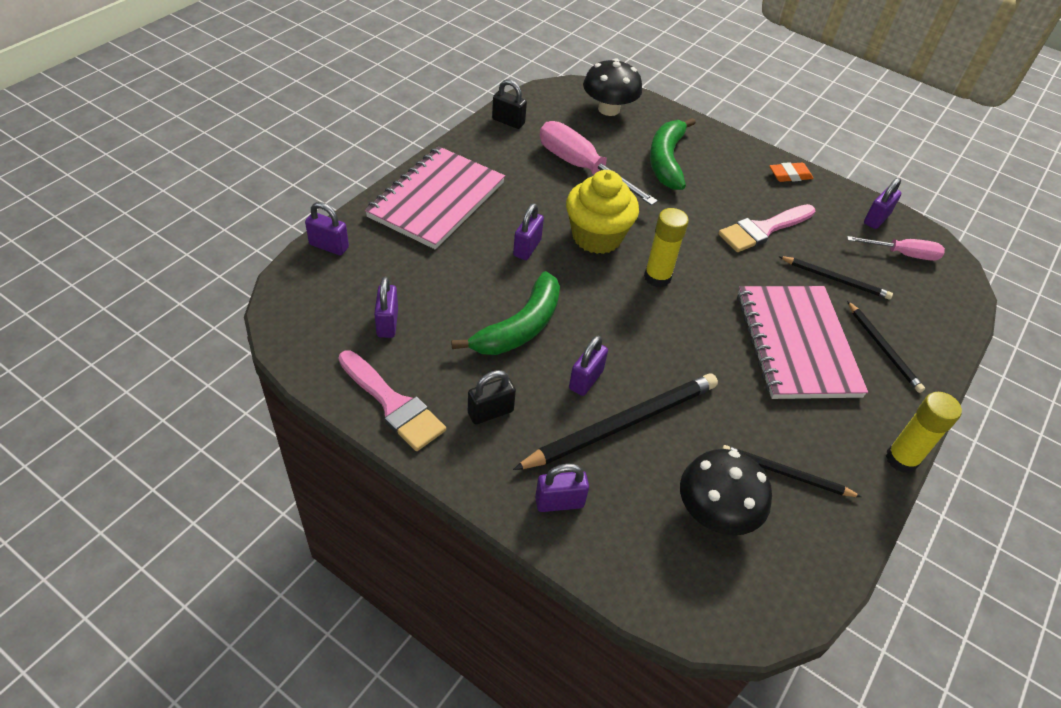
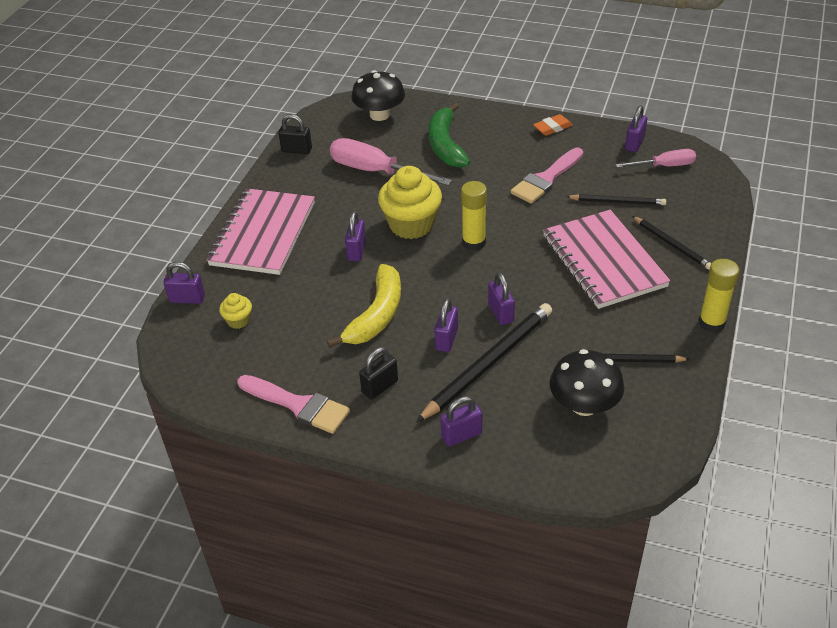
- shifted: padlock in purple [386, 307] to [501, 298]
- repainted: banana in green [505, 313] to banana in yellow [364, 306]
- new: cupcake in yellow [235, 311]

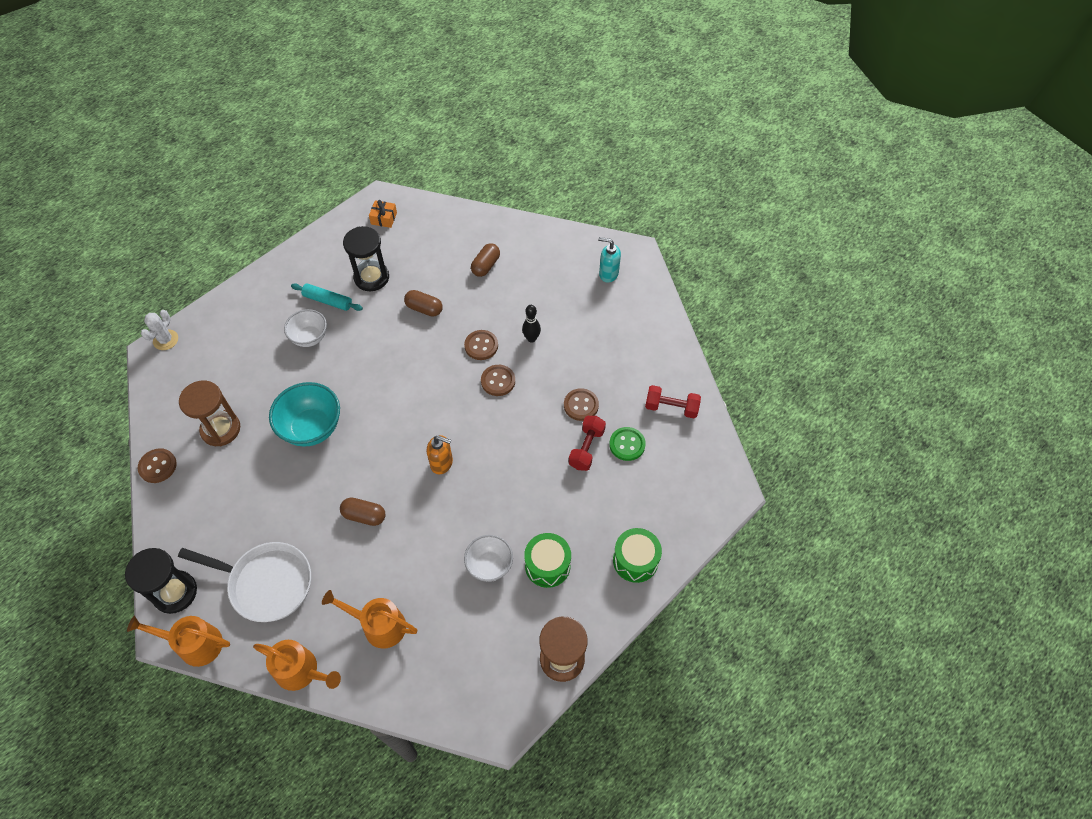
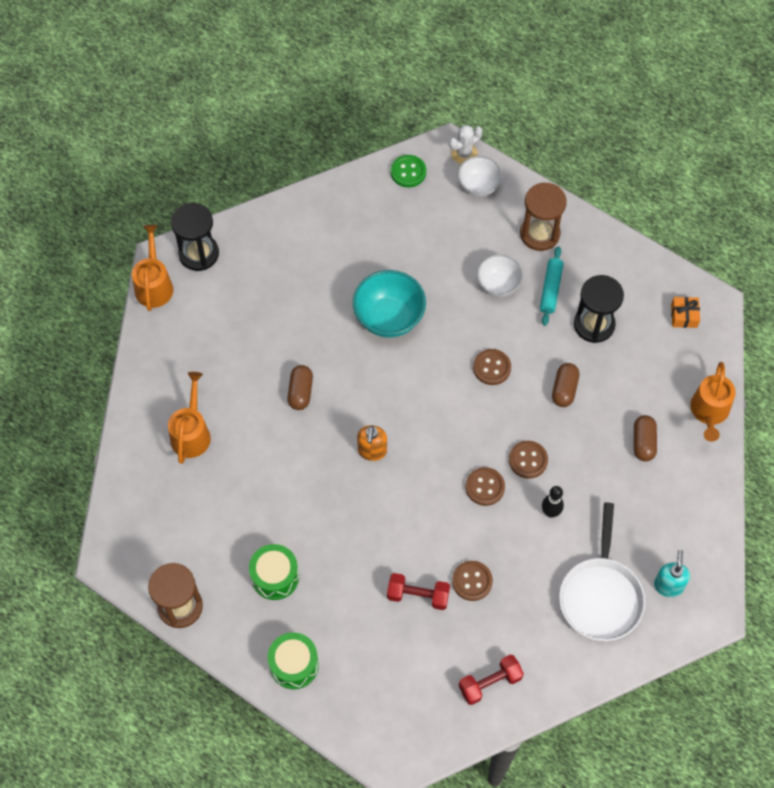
- shifted: button in brown [157, 465] to [492, 367]
- rotated: cactus in white [159, 330] = [465, 144] 45 degrees counterclockwise
- shifted: pan in white [244, 582] to [602, 571]
- shifted: hourglass in brown [209, 413] to [543, 217]
- shifted: watering can in orange [297, 665] to [713, 402]
- shifted: bowl in white [488, 558] to [480, 176]
- rotated: capsule in brown [485, 260] = [645, 438] 75 degrees clockwise
- shifted: button in green [627, 444] to [408, 171]
- rotated: dumbbell in red [673, 401] = [491, 680] 60 degrees clockwise

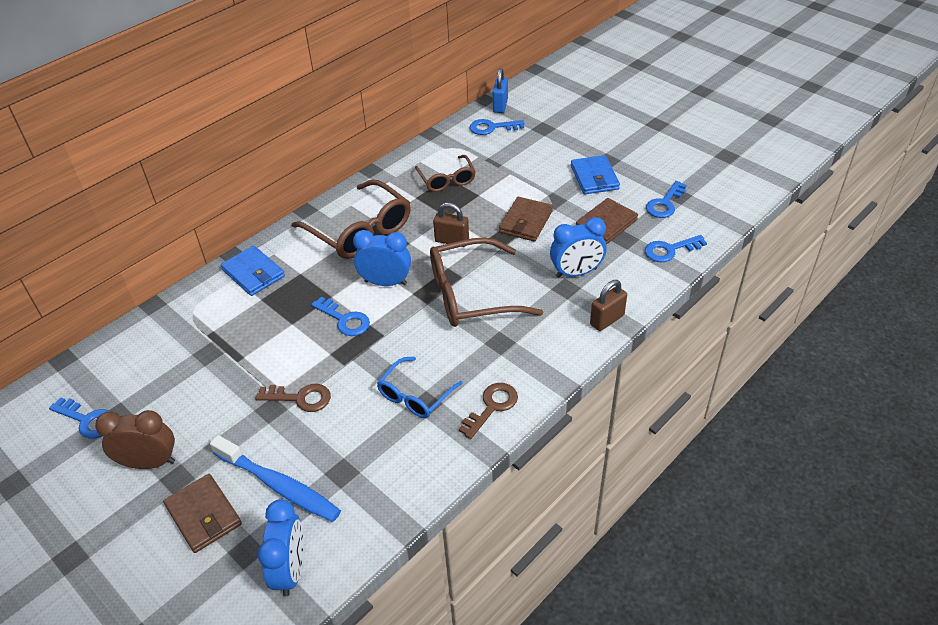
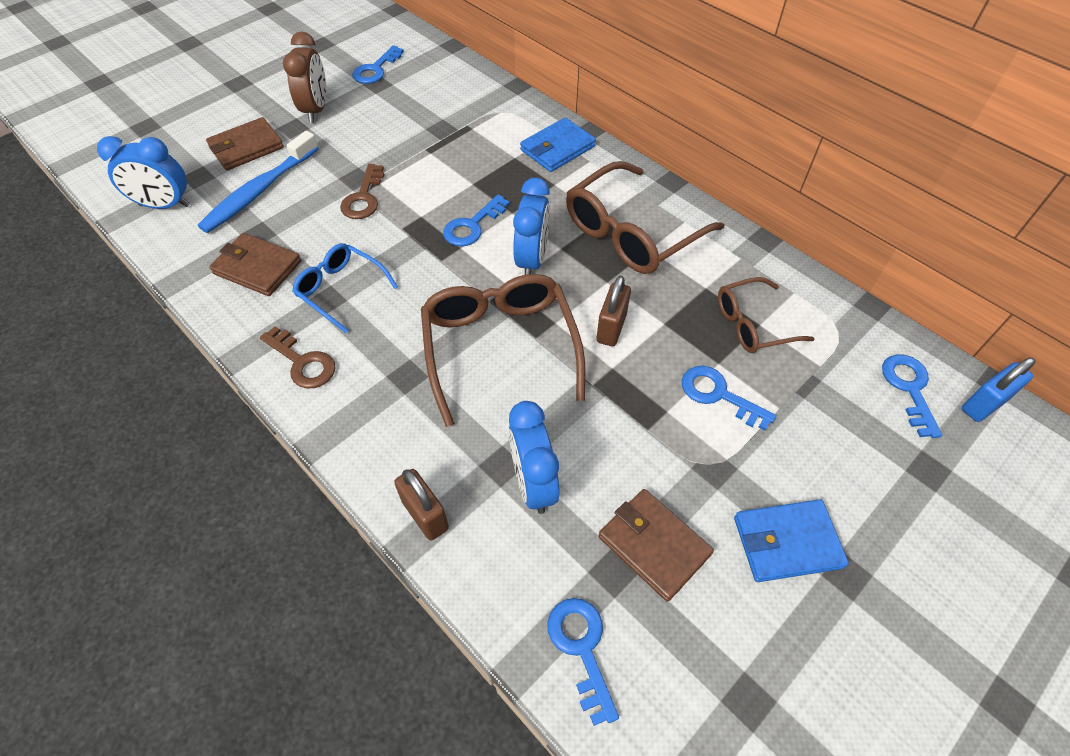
- rotated: padlock in blue [500, 90] = [998, 389] 45 degrees counterclockwise
- shifted: wallet in brown [526, 219] to [255, 264]
- shifted: key in blue [666, 199] to [729, 398]

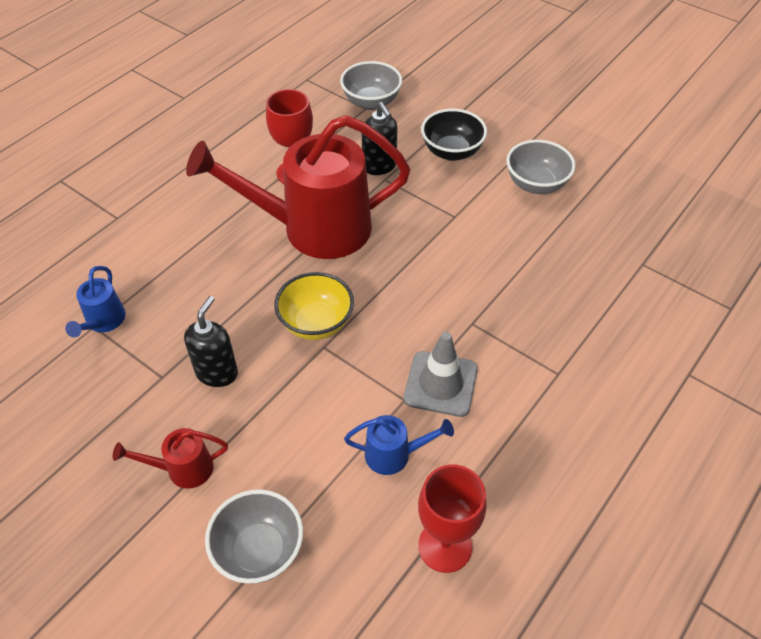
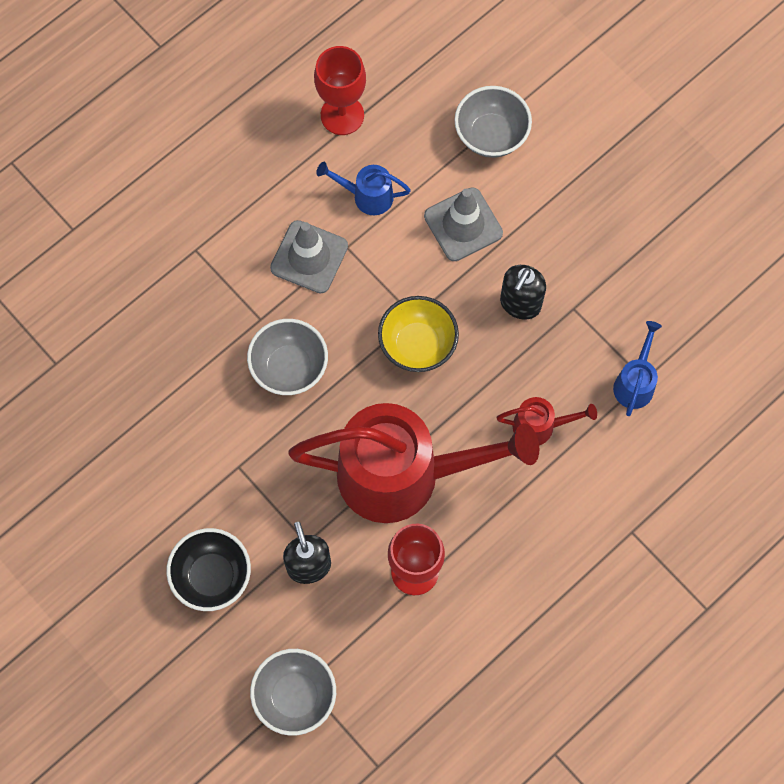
- shifted: watering can in red [170, 458] to [546, 421]
- shifted: bowl in grey [541, 167] to [287, 357]
- new: traffic cone in grey [463, 224]

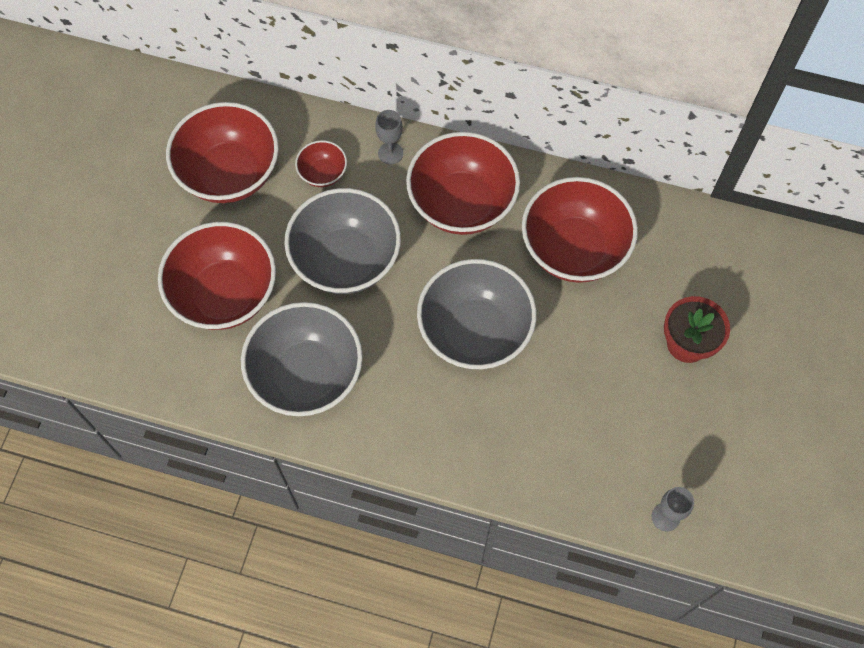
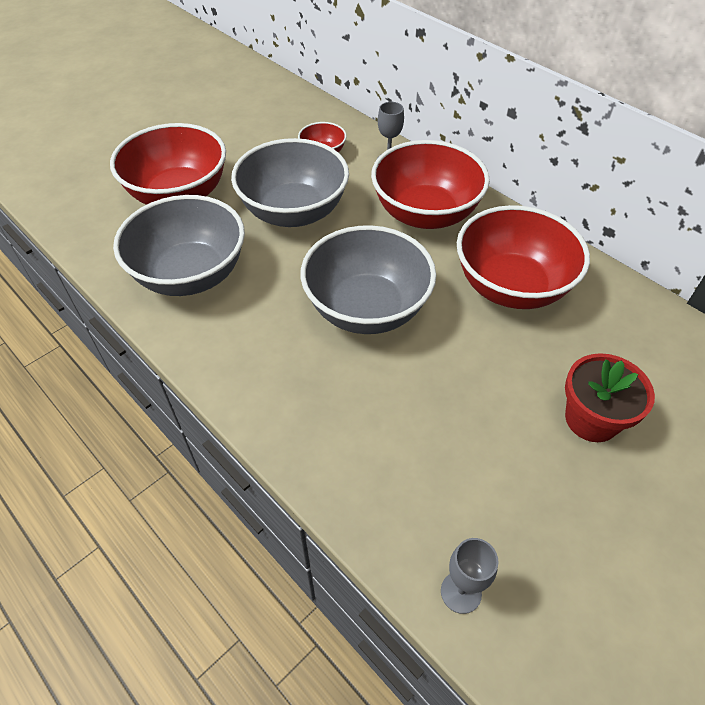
- gone: bowl in red [222, 152]

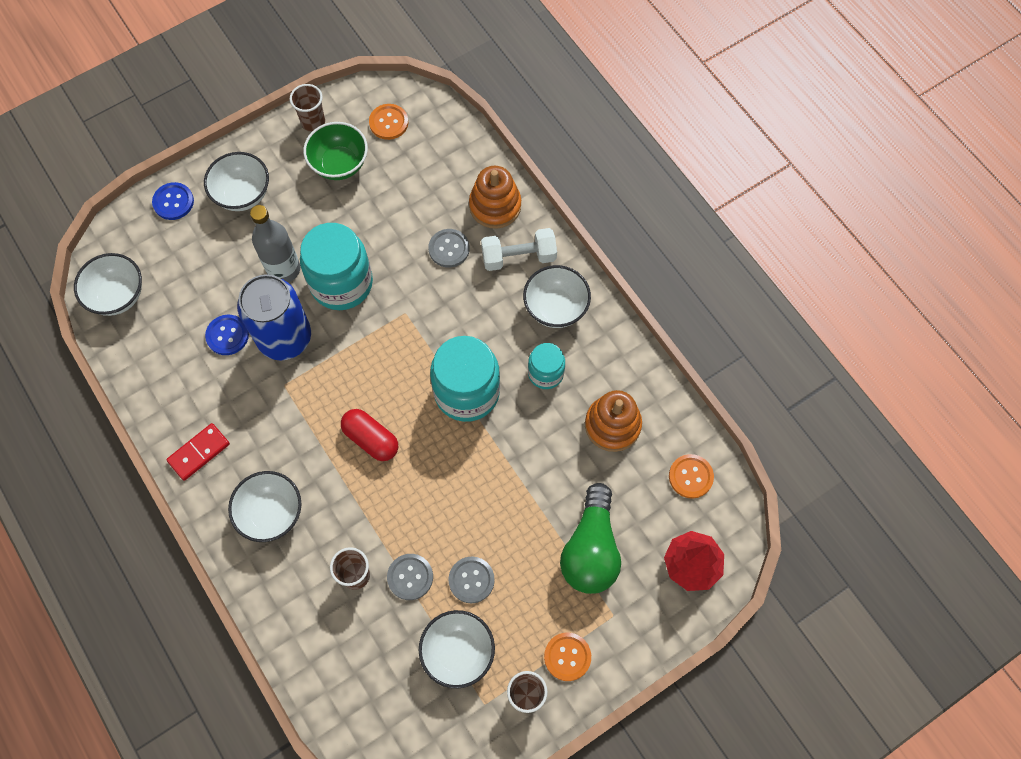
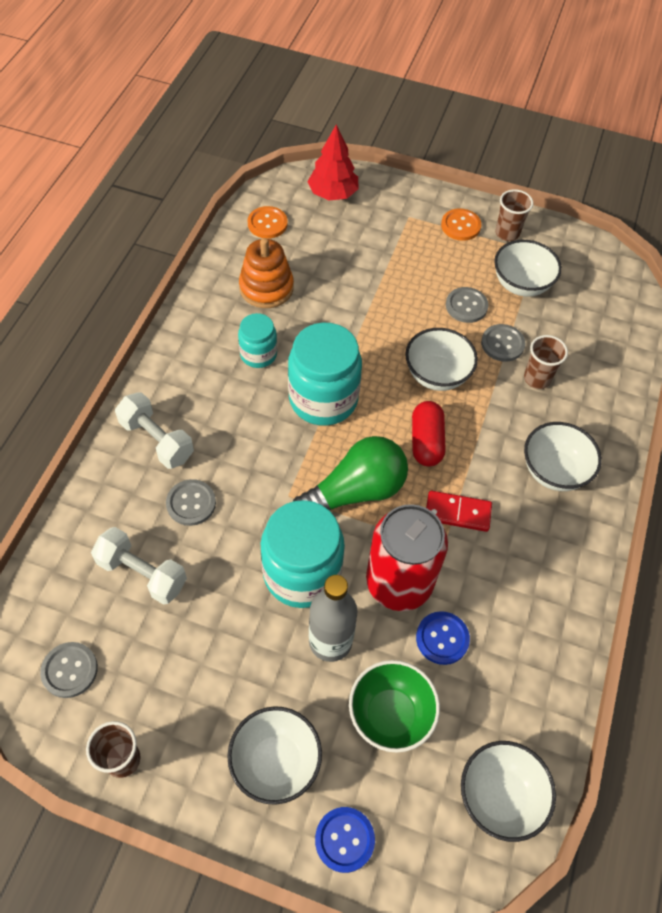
- shifted: domino in red [198, 452] to [459, 511]
- repainted: can in blue [274, 317] to can in red [407, 557]
- shifted: bowl in green [335, 151] to [394, 706]
- repainted: button in orange [388, 122] to button in grey [69, 670]
- gone: stacking toy in orange [495, 197]
- shifted: bowl in white [557, 296] to [441, 359]
- shifted: light bulb in green [590, 538] to [350, 473]
- new: dumbbell in white [139, 566]

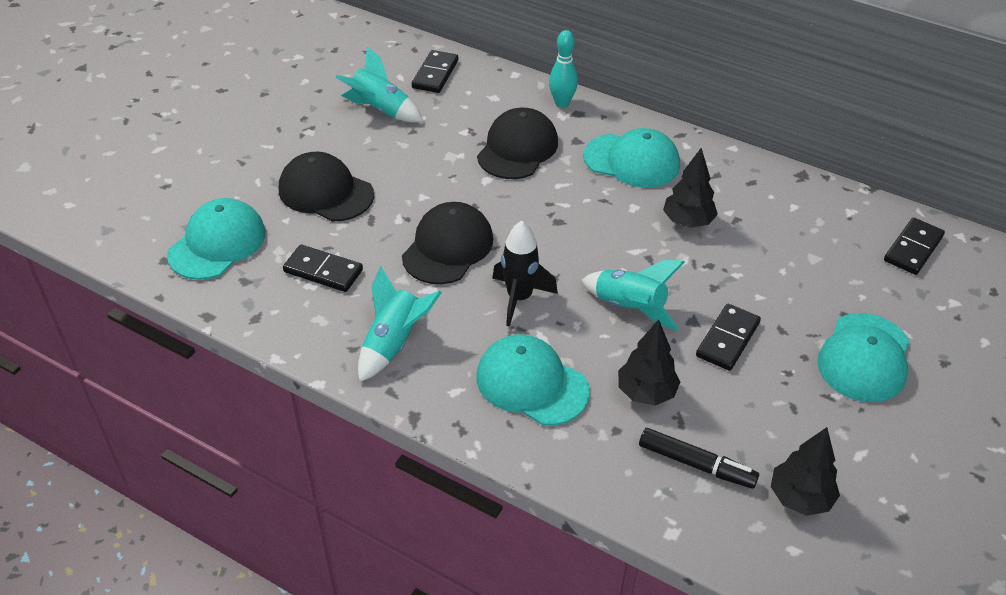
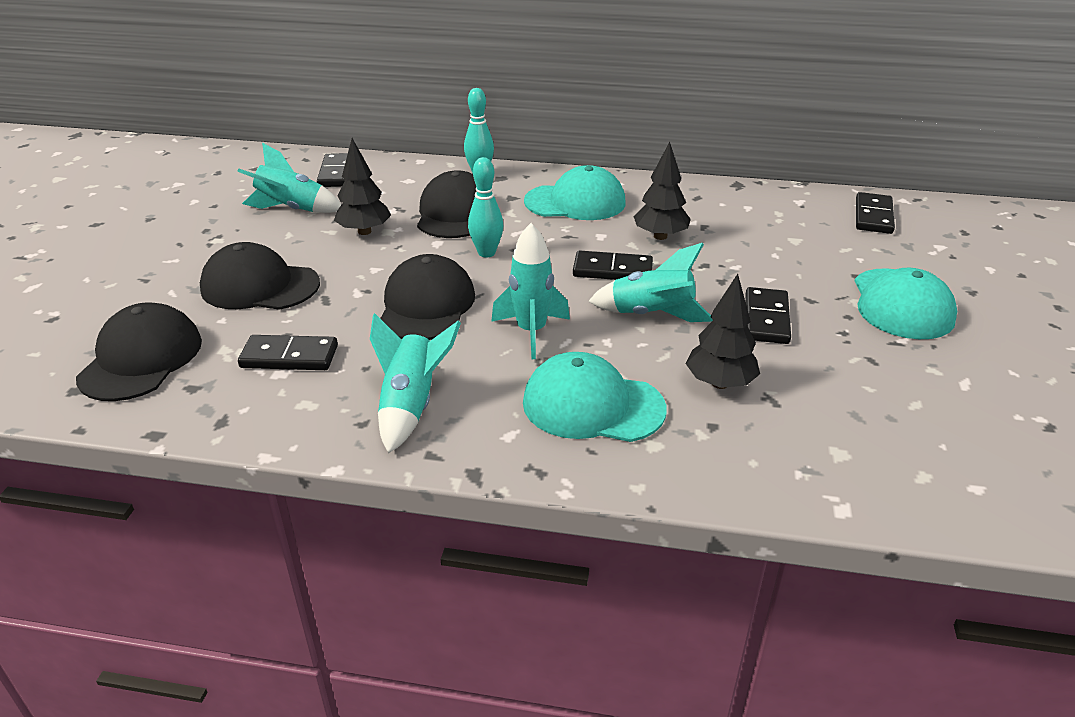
- repainted: cap in turquoise [216, 239] to cap in black [139, 351]
- repainted: rocket in black [525, 273] to rocket in turquoise [530, 291]
- gone: marker in black [699, 458]
- shifted: tree in black [805, 471] to [362, 186]
- new: bowling pin in turquoise [485, 207]
- new: domino in black [613, 265]

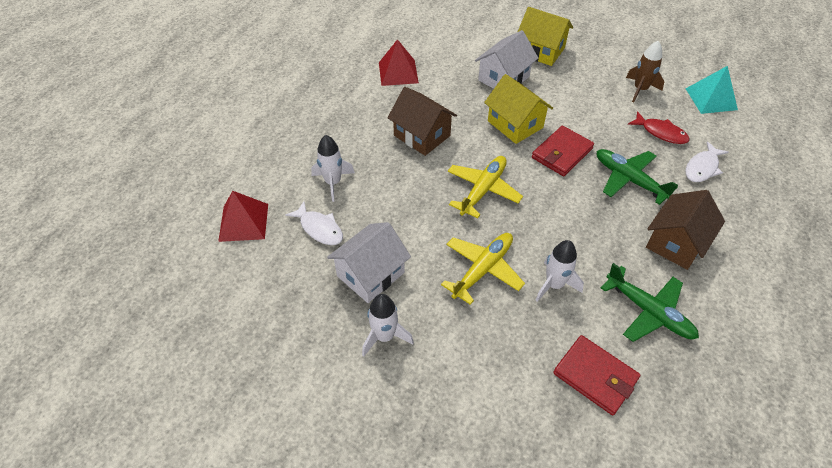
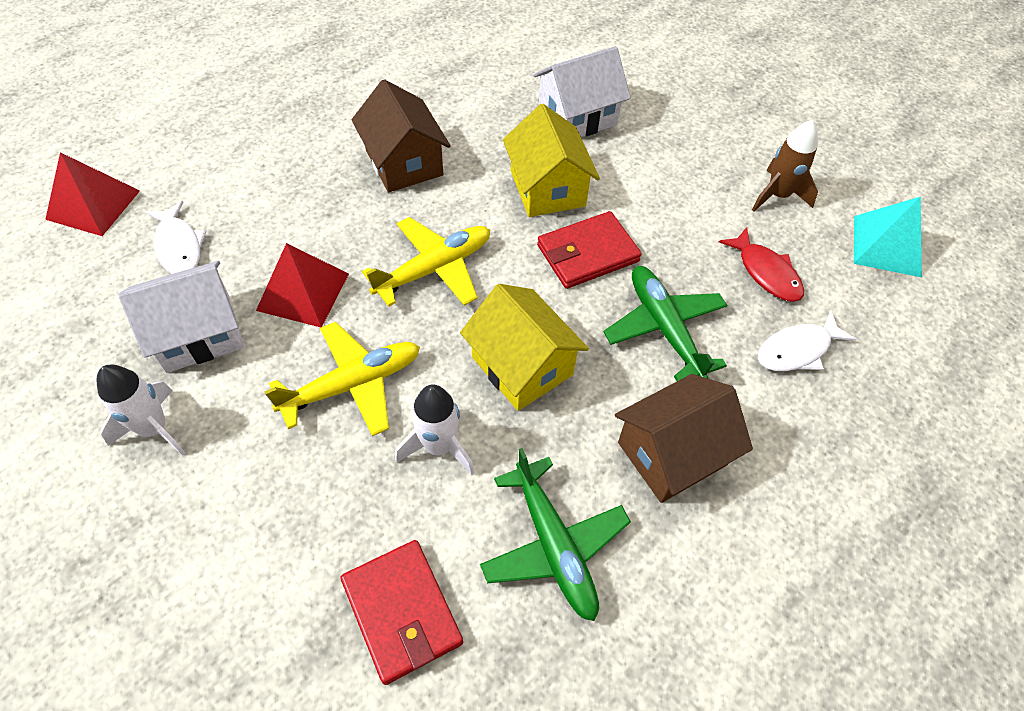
- gone: rocket in white [333, 168]
- shifted: pyramid in red [399, 62] to [302, 285]
- shifted: house in yellow [545, 36] to [524, 347]

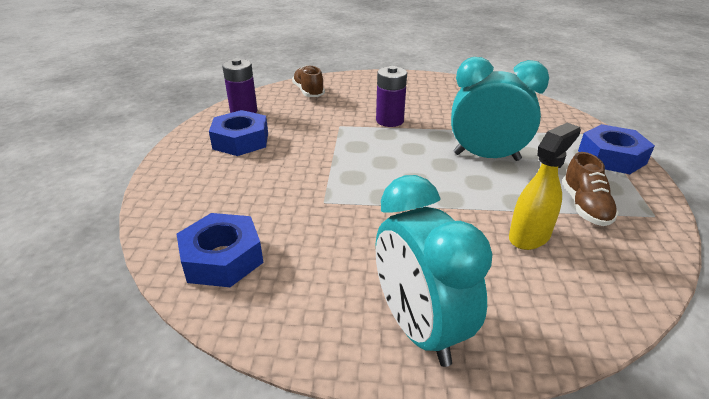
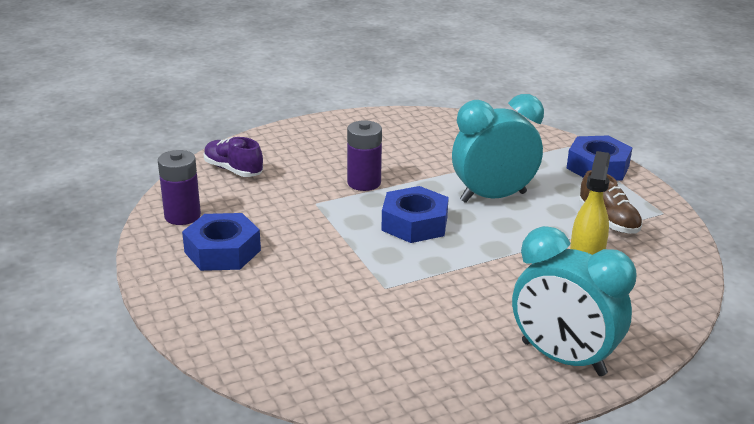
- shifted: nut in blue [219, 250] to [415, 214]
- repainted: shoe in brown [308, 81] to shoe in purple [233, 157]

